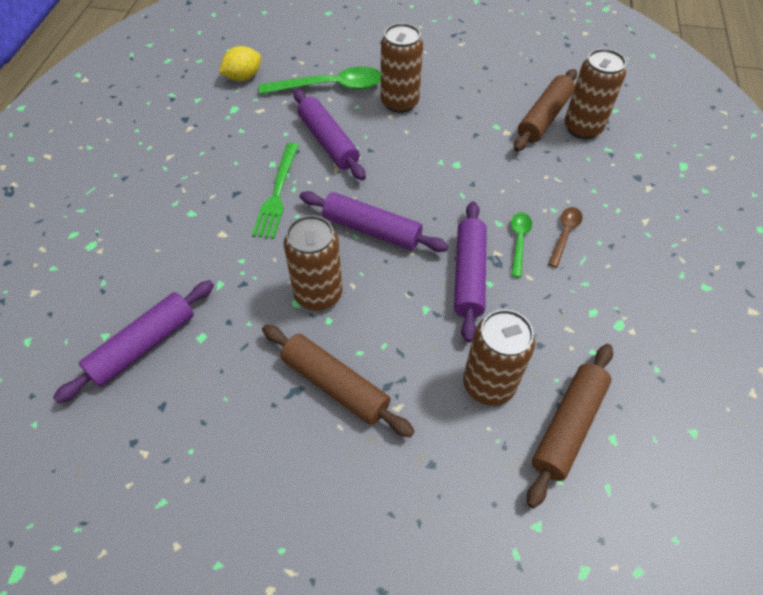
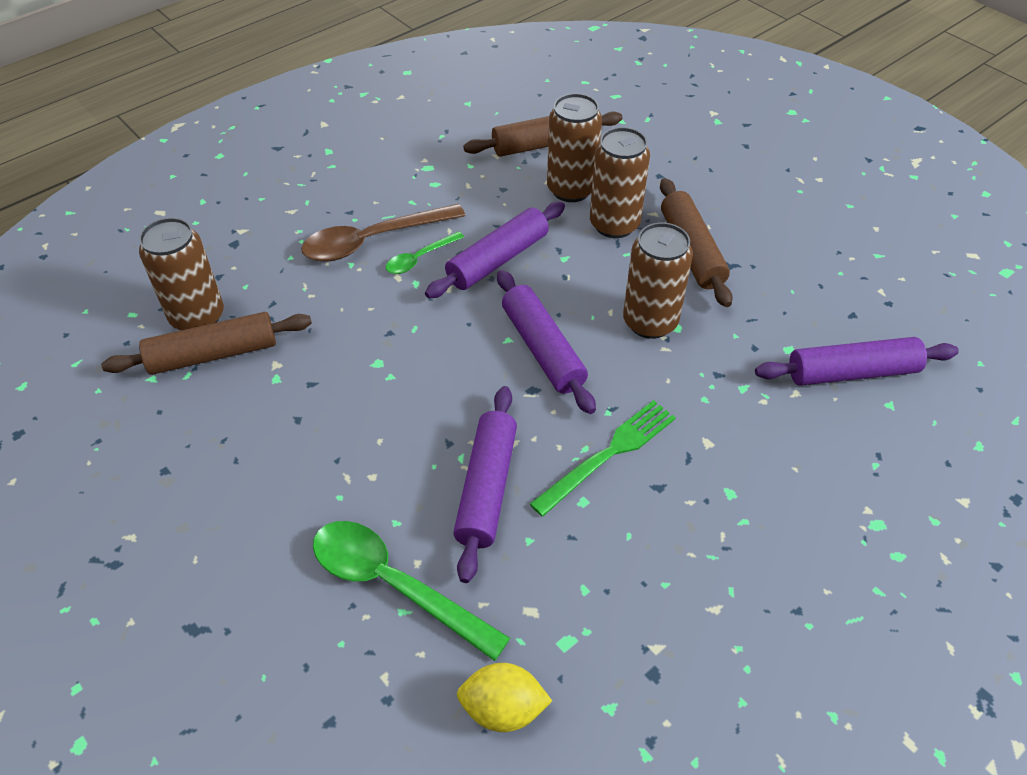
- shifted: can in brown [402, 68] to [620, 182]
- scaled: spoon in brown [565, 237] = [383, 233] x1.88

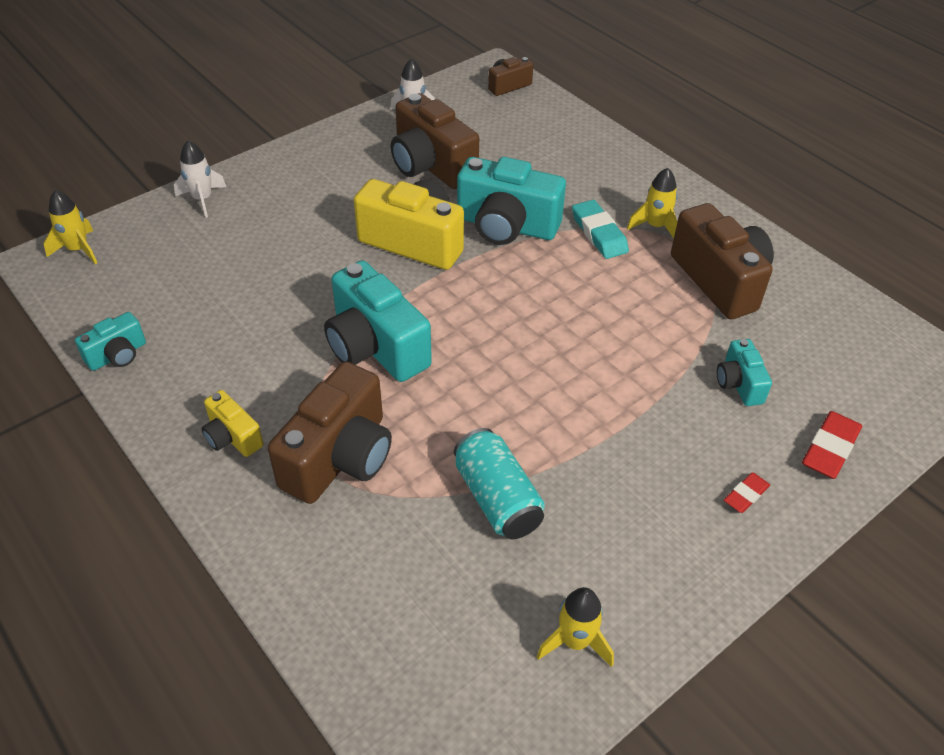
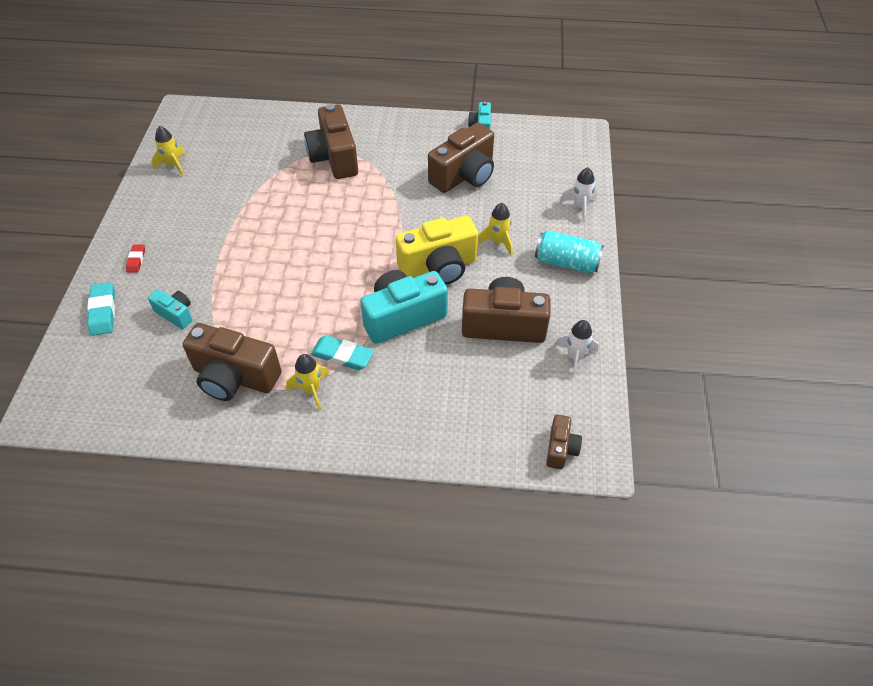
- shifted: rocket in yellow [70, 227] to [495, 229]
- gone: camera in yellow [232, 423]
- gone: camera in turquoise [378, 321]
- shifted: can in turquoise [499, 483] to [569, 251]
- repainted: eraser in red [832, 445] to eraser in turquoise [101, 309]
- new: camera in brown [461, 158]

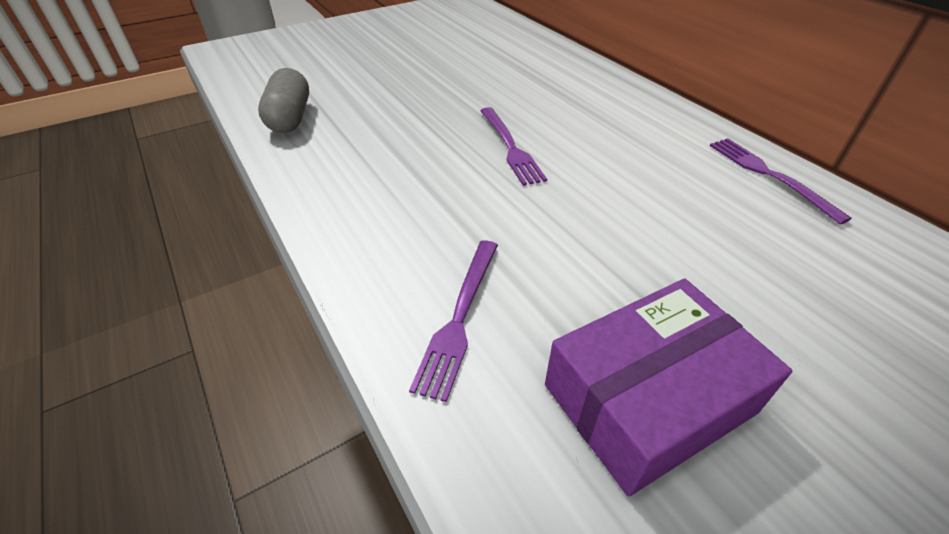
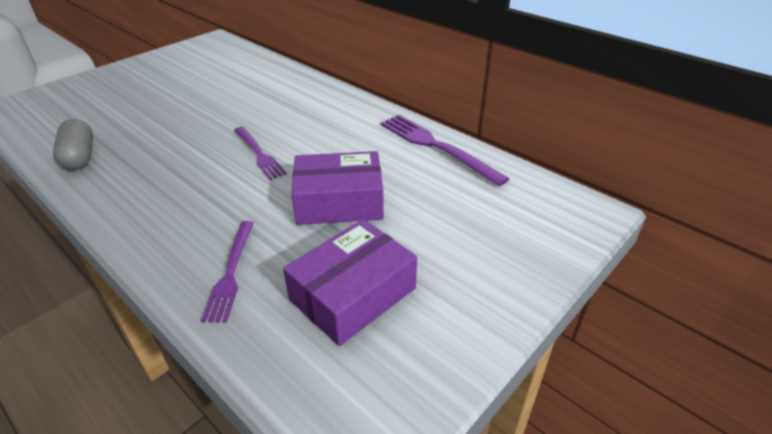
- scaled: fork in purple [781, 181] = [444, 150] x1.54
- new: box in purple [337, 188]

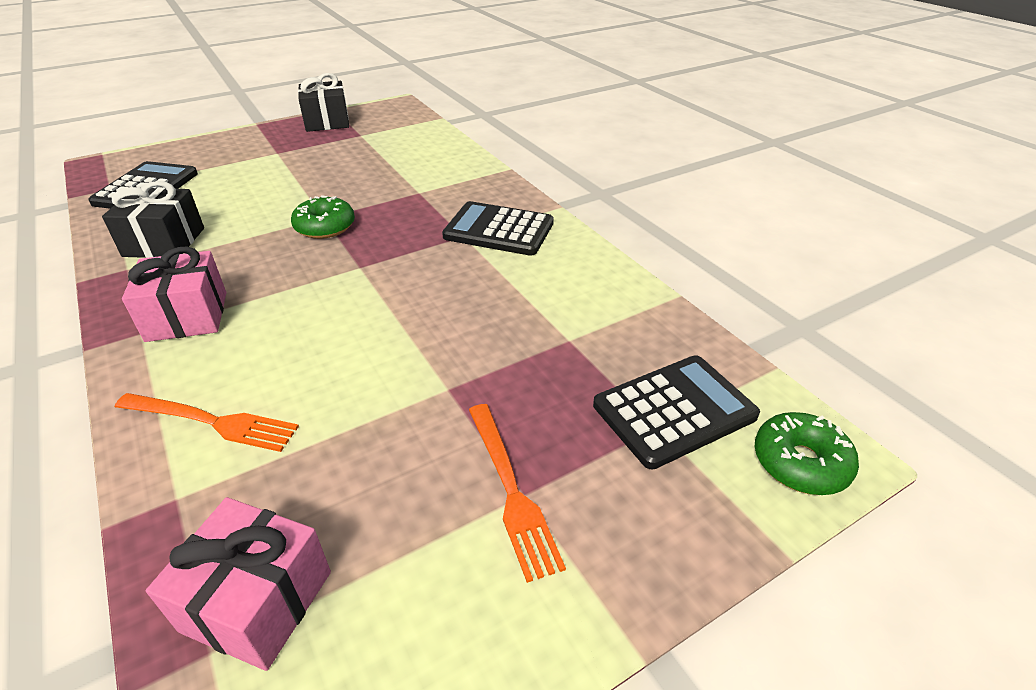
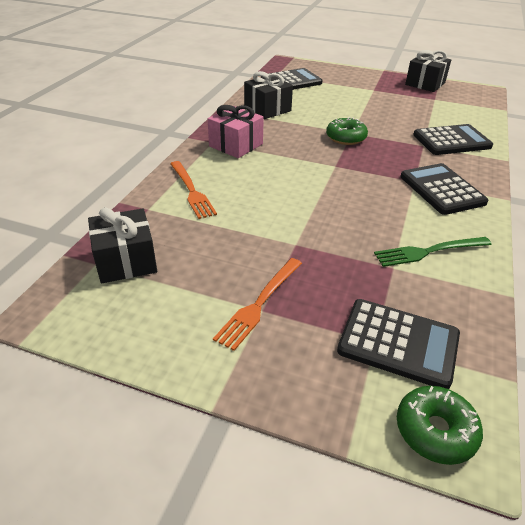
- repainted: gift in pink [238, 584] to gift in black [122, 245]
- new: fork in green [433, 252]
- new: calculator in black [453, 139]

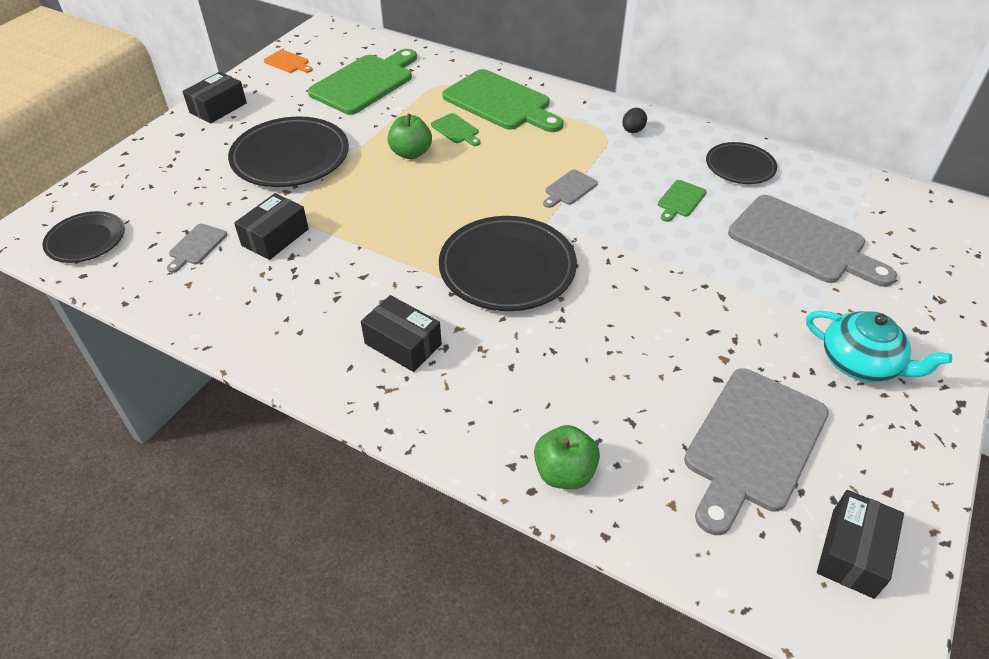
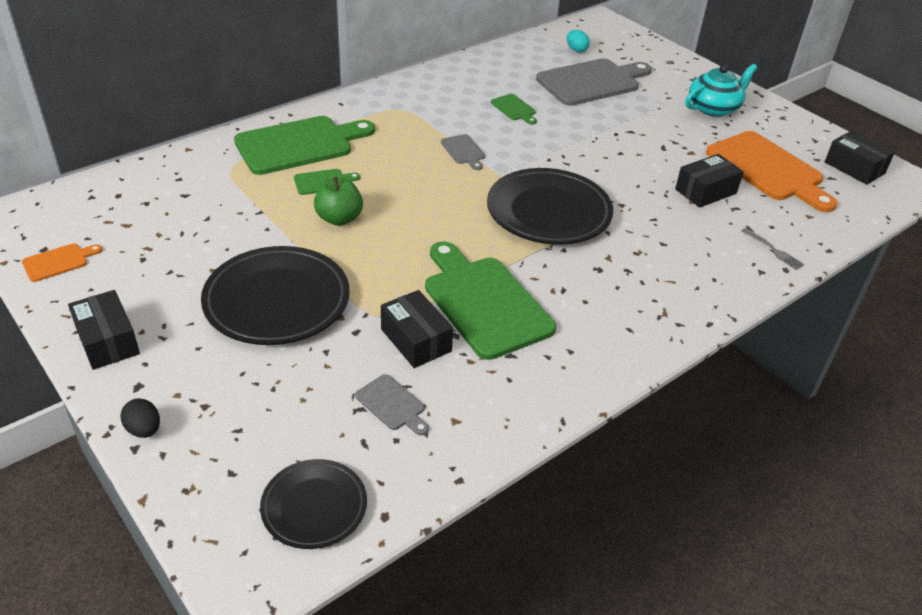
- shifted: cutting board in green [362, 82] to [490, 300]
- shifted: box in black [401, 333] to [709, 181]
- swapped: apple in green [567, 457] to fork in grey [773, 249]
- shifted: egg in black [634, 120] to [140, 418]
- repainted: cutting board in grey [756, 451] to cutting board in orange [771, 171]
- gone: plate in black [741, 163]
- new: egg in turquoise [578, 41]

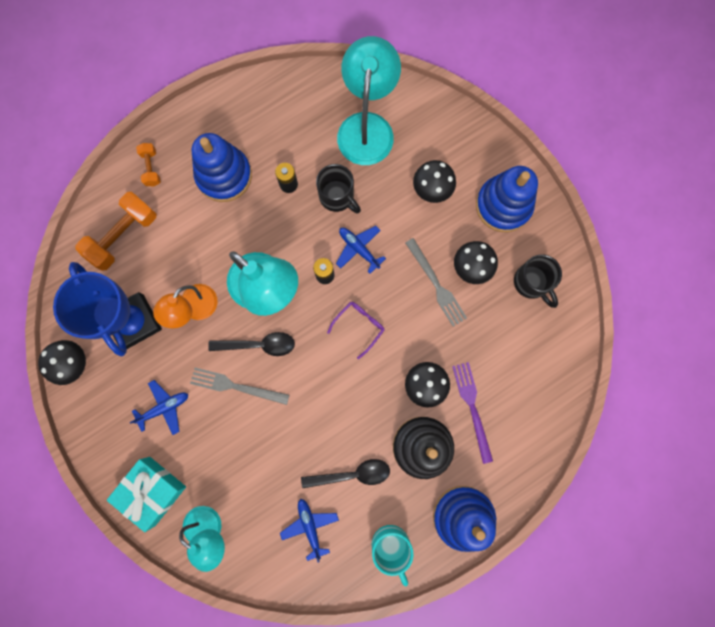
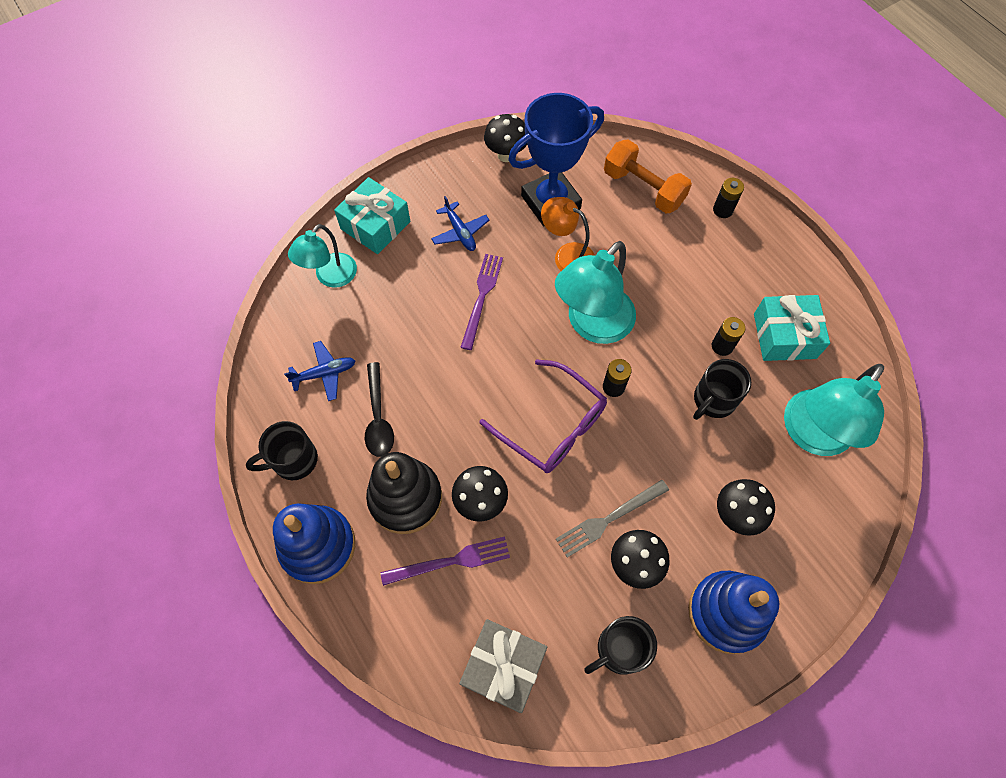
- swapped: dumbbell in orange [148, 164] to battery in black [728, 198]
- repainted: fork in grey [239, 386] to fork in purple [481, 302]
- gone: stacking toy in blue [222, 167]
- gone: spoon in black [251, 344]
- scaled: glasses in purple [355, 330] = [543, 416] x1.83
- gone: plane in blue [361, 250]
- rotated: lamp in turquoise [369, 100] = [834, 410] 120 degrees clockwise
- repainted: mug in turquoise [392, 555] to mug in black [282, 450]
- new: gift in grey [503, 666]
- new: gift in turquoise [792, 328]

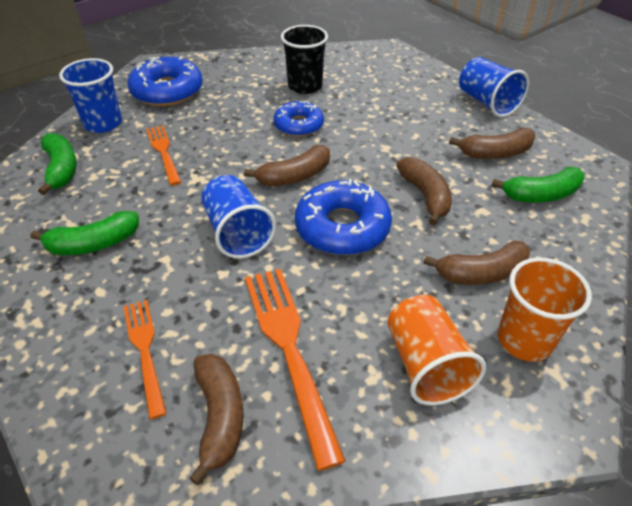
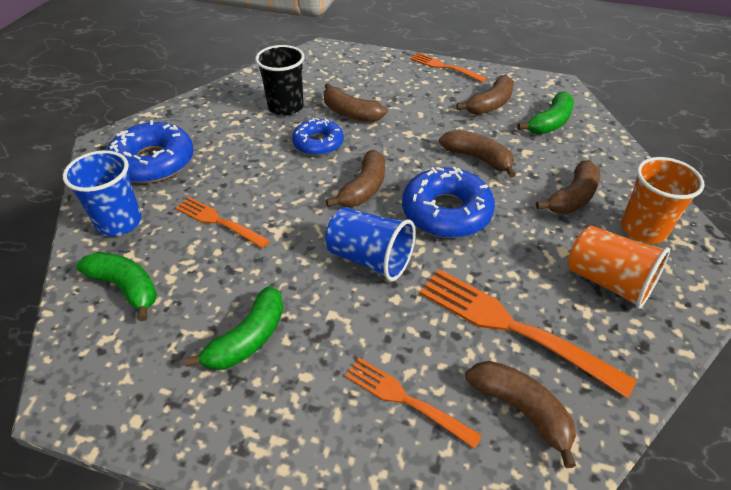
- swapped: cup in blue [494, 87] to fork in orange [448, 67]
- new: banana in brown [355, 102]

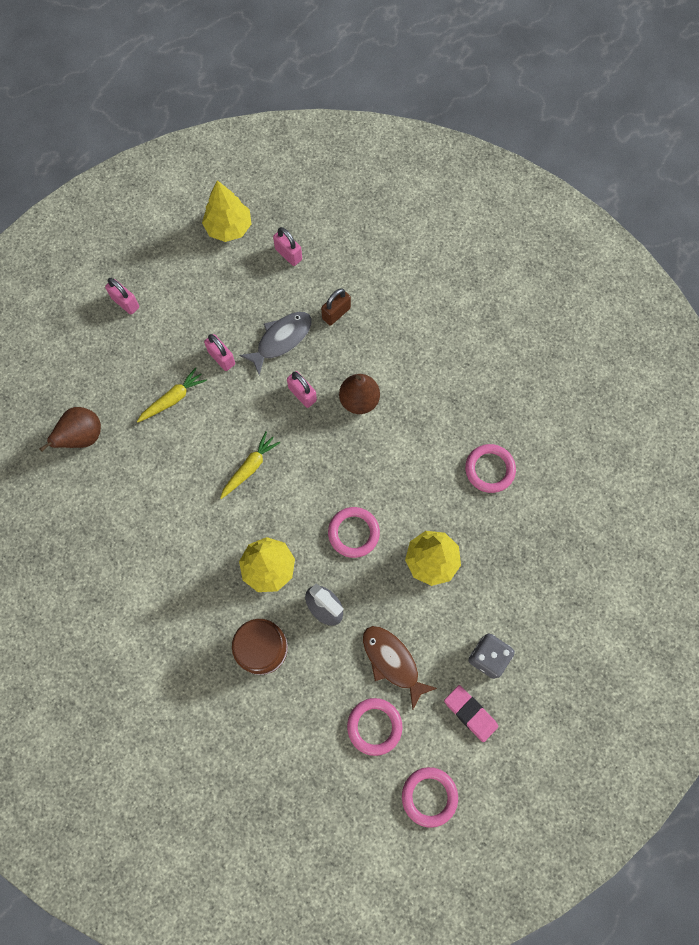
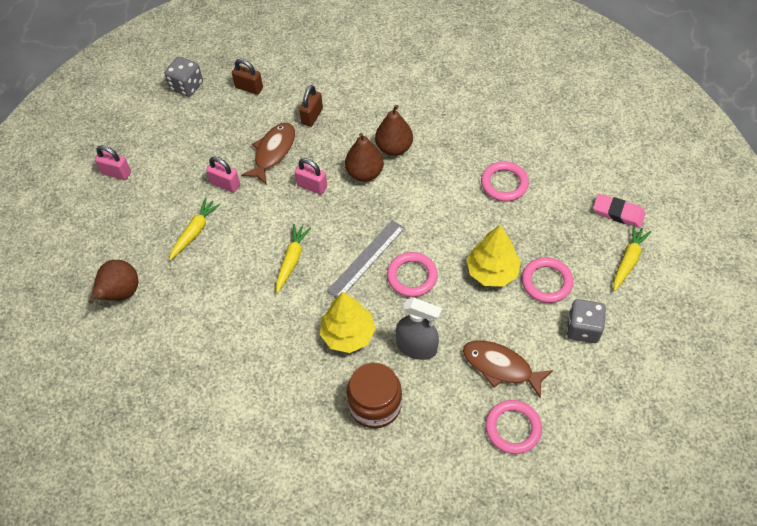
- swapped: tree in yellow [226, 211] to dice in grey [183, 77]
- repainted: fish in grey [275, 343] to fish in brown [268, 154]
- repainted: padlock in pink [287, 246] to padlock in brown [247, 77]
- shifted: ring in pink [430, 797] to [547, 280]
- shifted: eraser in pink [471, 713] to [619, 211]
- new: ruler in grey [366, 259]
- new: pear in brown [394, 130]
- new: carrot in yellow [632, 258]

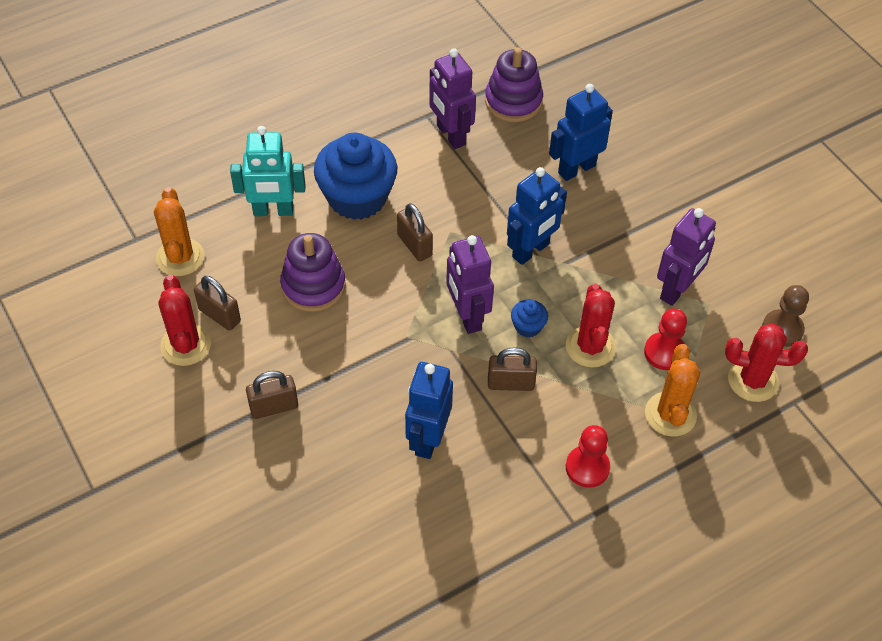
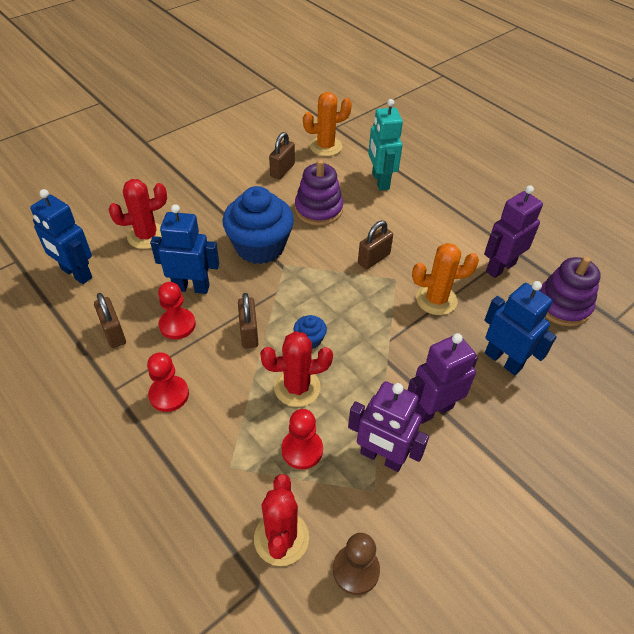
- shifted: cactus in red [184, 320] to [137, 214]
- shifted: padlock in brown [272, 395] to [110, 320]
- shifted: cupcake in blue [355, 176] to [258, 225]
- shifted: robot in purple [470, 284] to [443, 378]
- shifted: robot in blue [537, 216] to [61, 236]
- shifted: cactus in orange [672, 390] to [445, 279]
- new: pawn in red [177, 310]

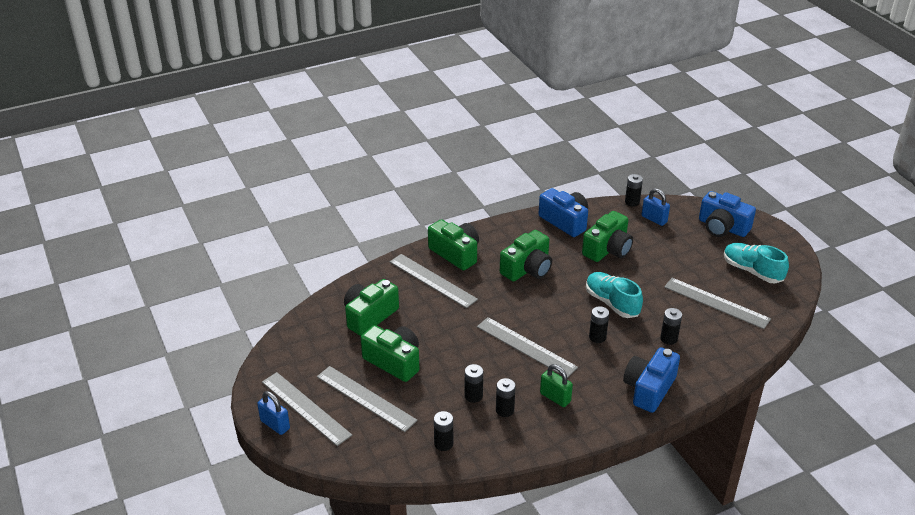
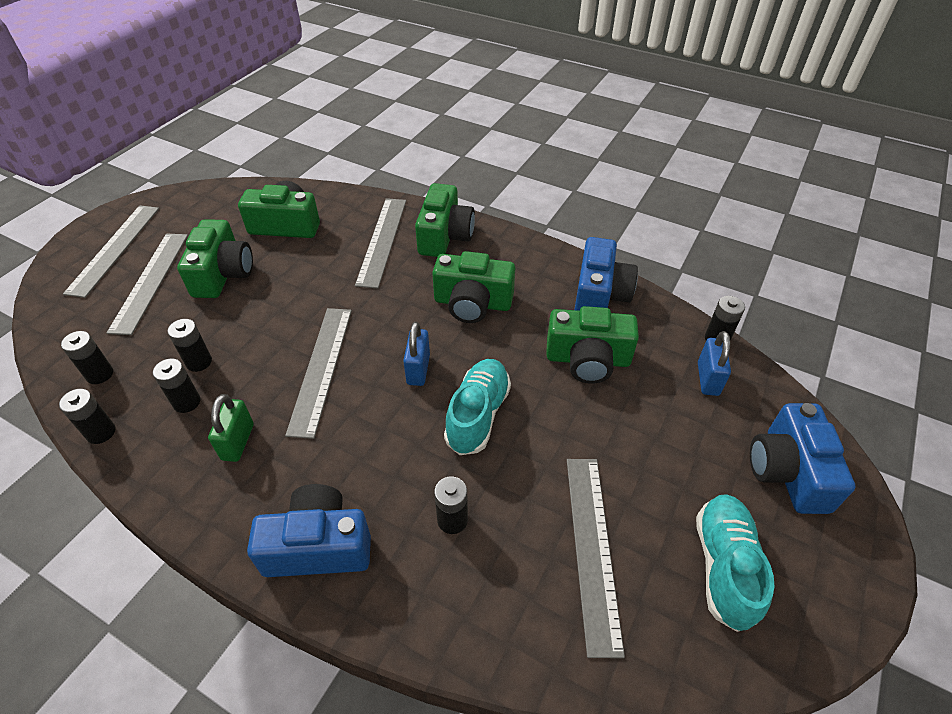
- shifted: padlock in blue [273, 413] to [416, 354]
- shifted: battery in black [599, 324] to [87, 416]

